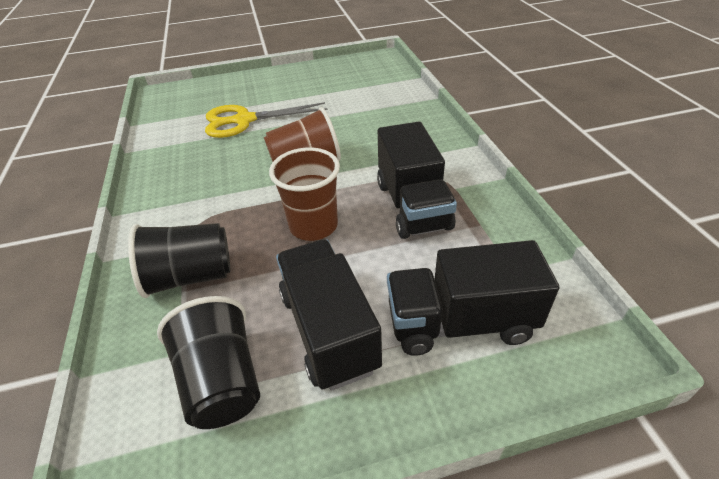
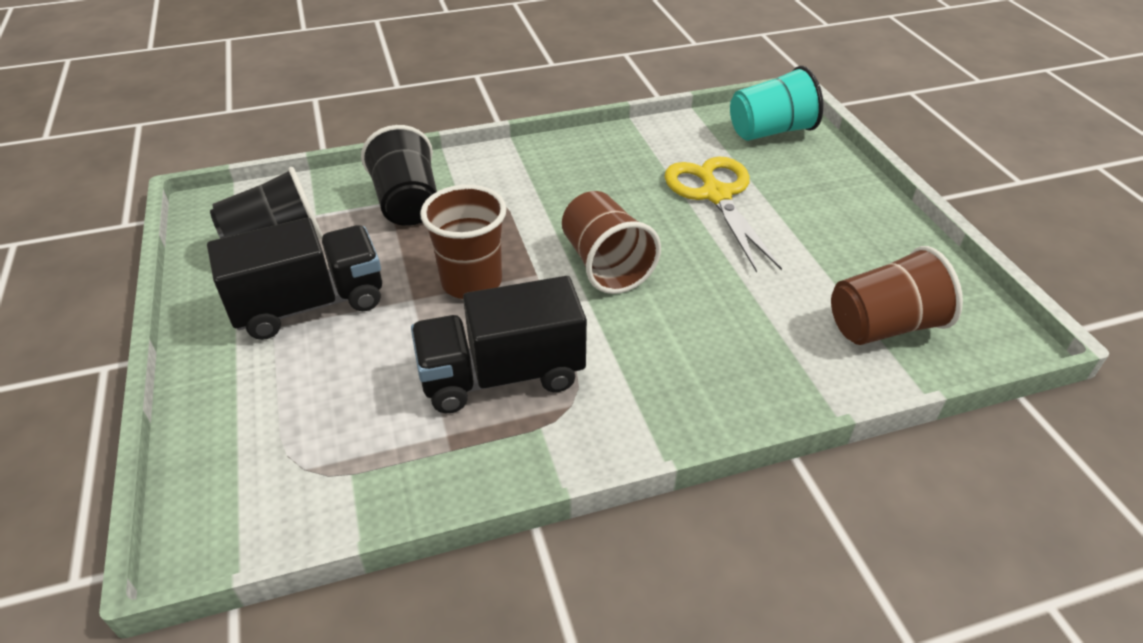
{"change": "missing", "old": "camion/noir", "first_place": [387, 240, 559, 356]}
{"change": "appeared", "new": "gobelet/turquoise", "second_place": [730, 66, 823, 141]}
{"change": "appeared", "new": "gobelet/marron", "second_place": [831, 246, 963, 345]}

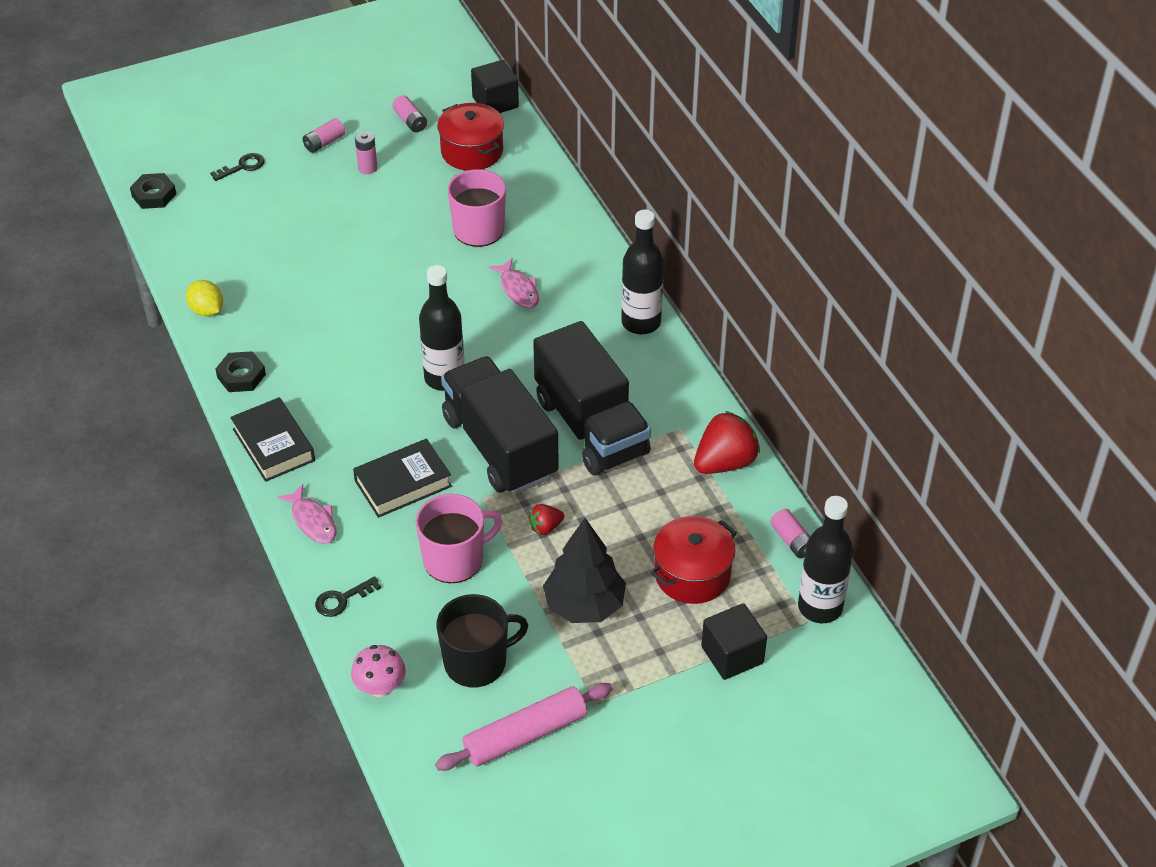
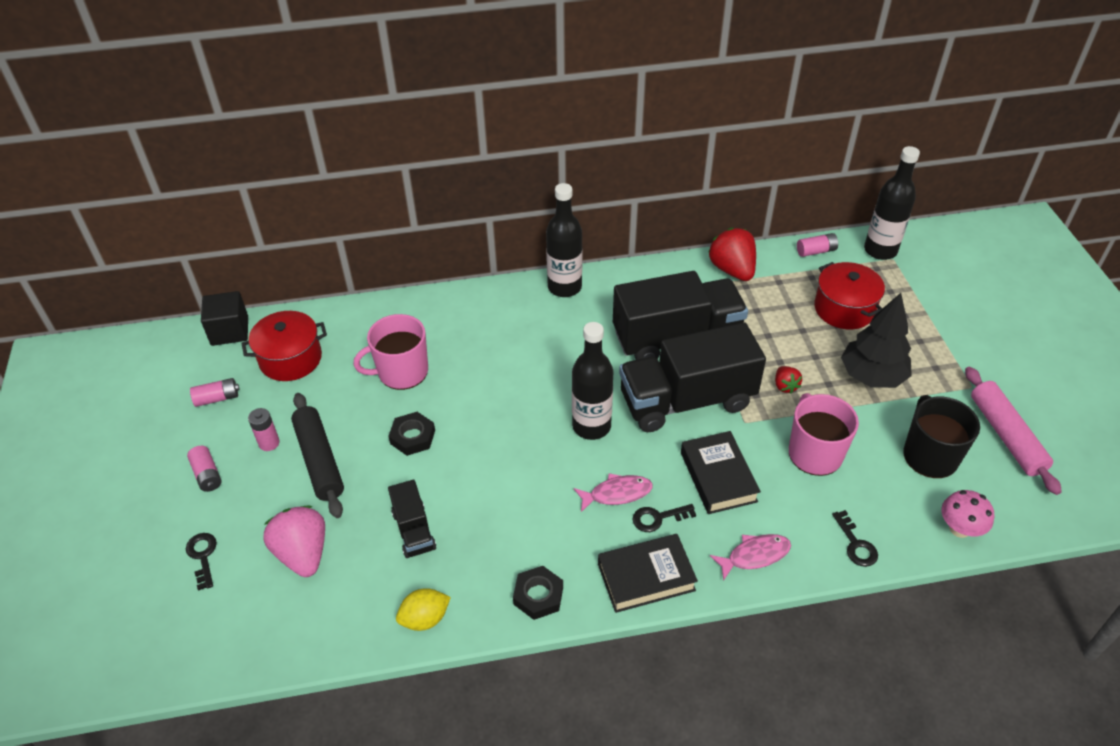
{"change": "relocated", "old": "écrou/noir", "first_place": [130, 173, 176, 209], "second_place": [388, 412, 435, 456]}
{"change": "relocated", "old": "poisson/rose", "first_place": [489, 258, 539, 308], "second_place": [574, 473, 653, 512]}
{"change": "missing", "old": "cube/noir", "first_place": [701, 603, 767, 680]}
{"change": "appeared", "new": "rouleau à pâtisserie/noir", "second_place": [291, 393, 344, 518]}
{"change": "appeared", "new": "camion/noir", "second_place": [388, 480, 436, 558]}
{"change": "appeared", "new": "clé/noir", "second_place": [633, 504, 696, 532]}
{"change": "appeared", "new": "fraise/rose", "second_place": [264, 505, 325, 577]}

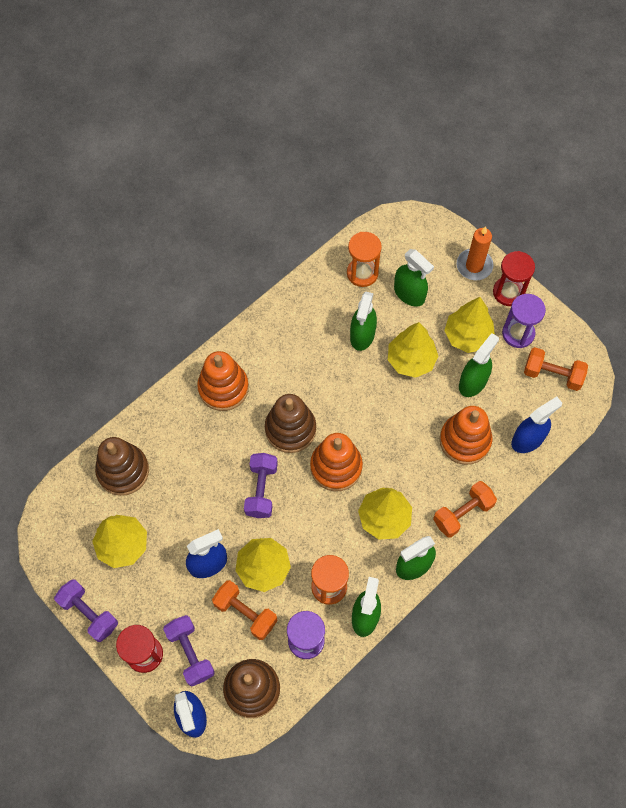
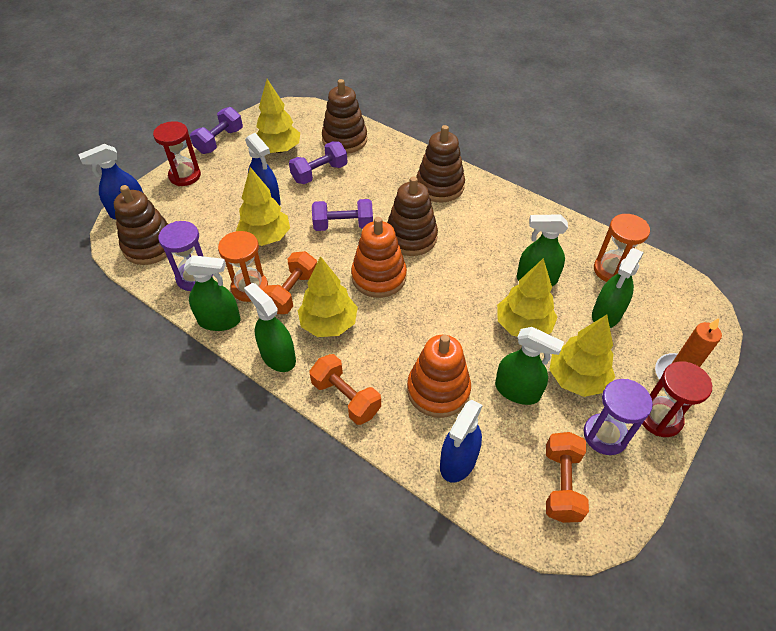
{"change": "colour", "old": "jouet à empiler/orange", "new": "jouet à empiler/marron", "first_place": [197, 351, 249, 411], "second_place": [416, 125, 465, 202]}
{"change": "spun", "old": "vaporisateur/bleu", "first_place": [511, 397, 562, 453], "second_place": [440, 400, 483, 483], "degrees": 75}
{"change": "relocated", "old": "haltère/orange", "first_place": [212, 580, 278, 640], "second_place": [263, 251, 317, 314]}
{"change": "relocated", "old": "haltère/violet", "first_place": [163, 615, 215, 687], "second_place": [289, 141, 347, 184]}

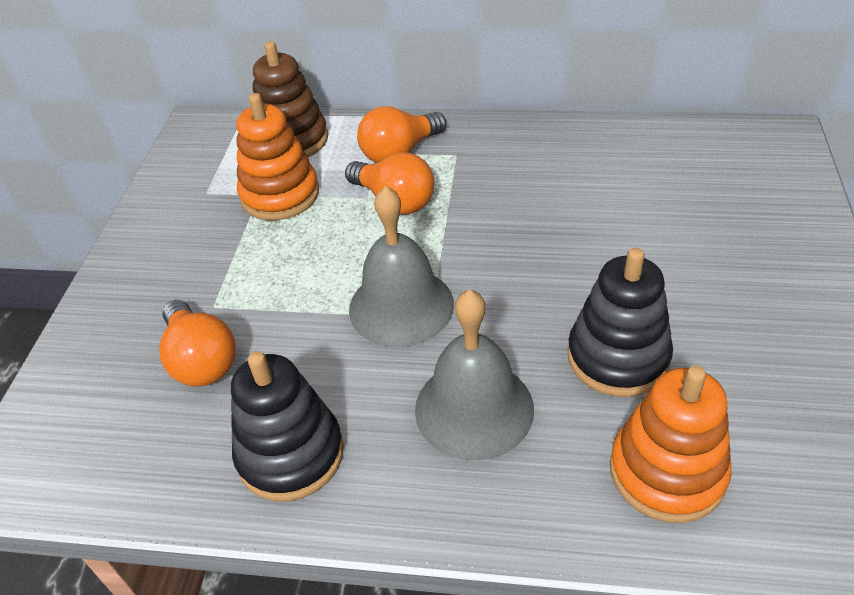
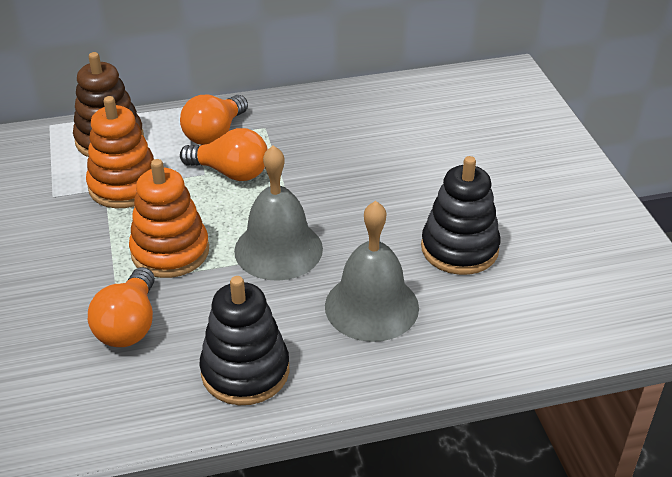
{"change": "spun", "old": "ampoule/orange", "first_place": [159, 300, 236, 387], "second_place": [88, 267, 155, 347], "degrees": 60}
{"change": "relocated", "old": "jouet à empiler/orange", "first_place": [610, 366, 731, 523], "second_place": [129, 159, 209, 278]}

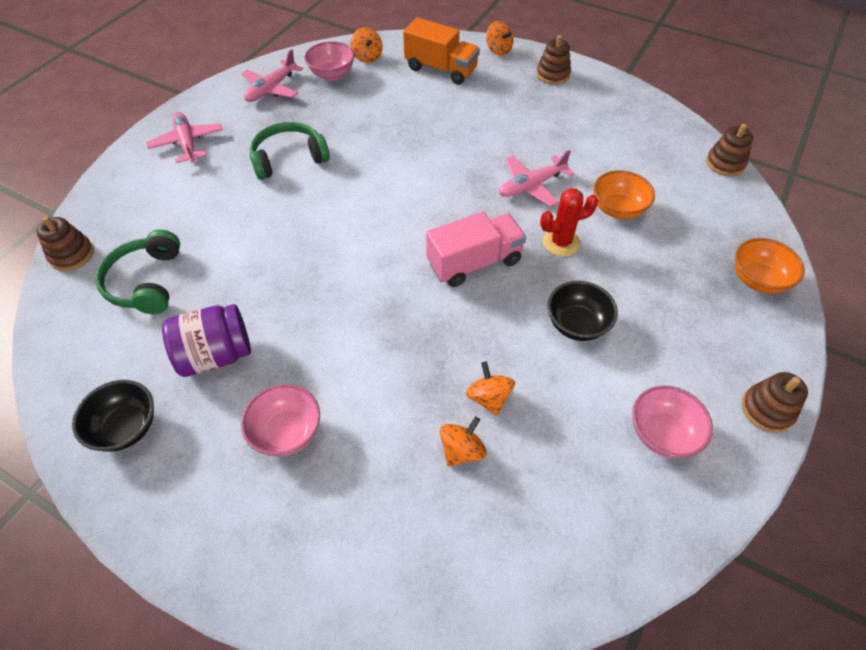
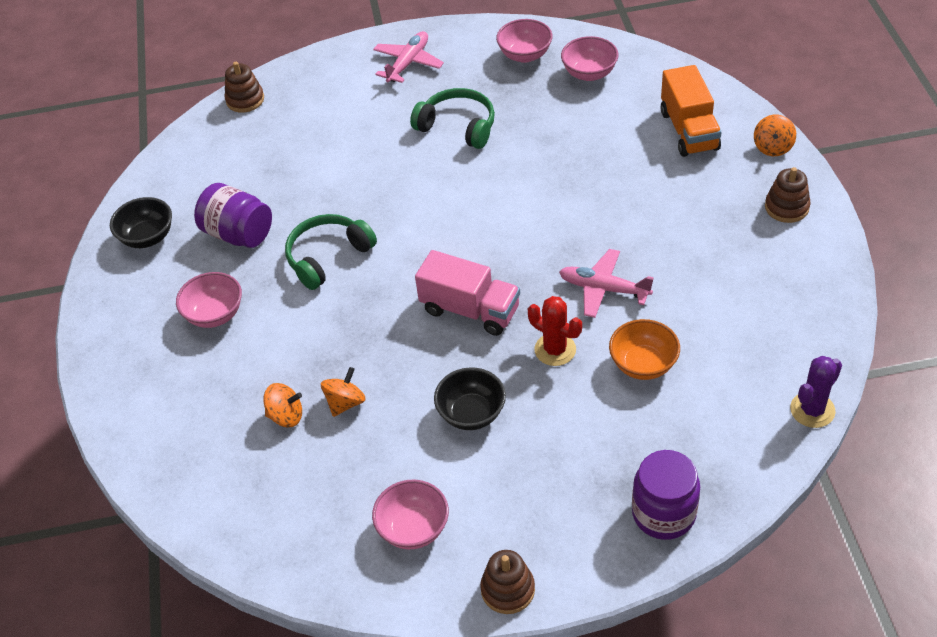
{"change": "missing", "old": "toupie/orange", "first_place": [350, 28, 383, 63]}
{"change": "exchanged", "old": "avion/rose", "new": "bol/rose", "first_place": [241, 49, 303, 102], "second_place": [496, 19, 553, 63]}
{"change": "exchanged", "old": "jouet à empiler/marron", "new": "cactus/violet", "first_place": [706, 124, 753, 176], "second_place": [790, 356, 842, 428]}
{"change": "relocated", "old": "casque audio/vert", "first_place": [95, 230, 180, 314], "second_place": [285, 214, 377, 290]}
{"change": "exchanged", "old": "bol/orange", "new": "bocal/violet", "first_place": [735, 238, 805, 294], "second_place": [632, 450, 700, 540]}

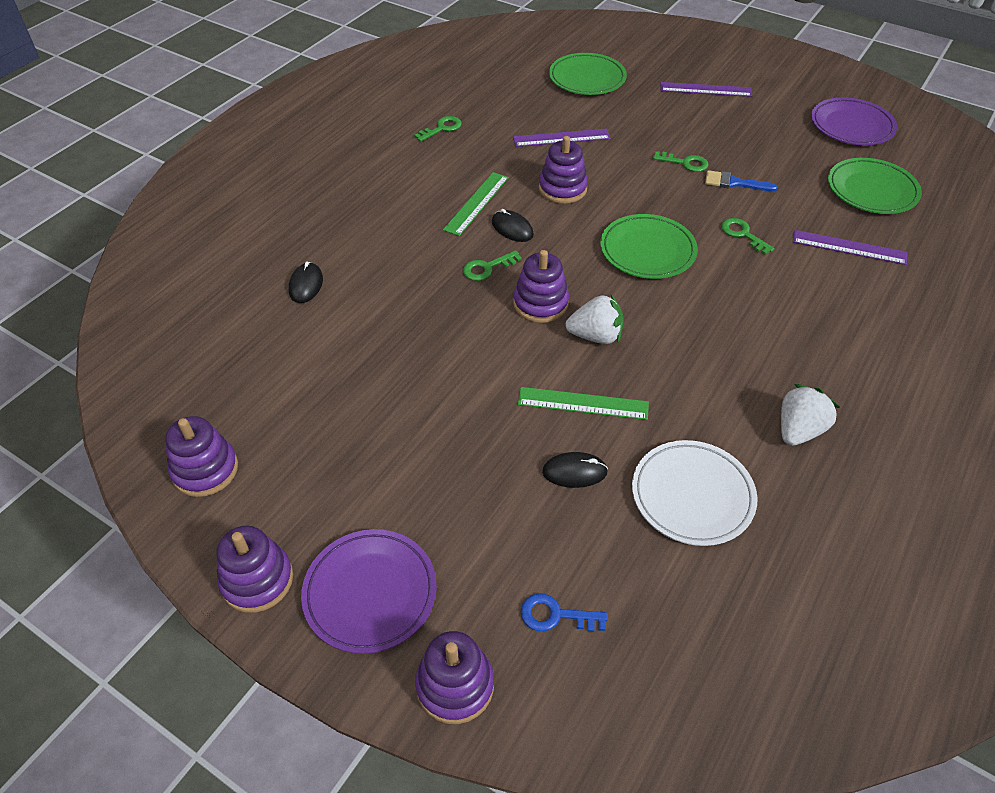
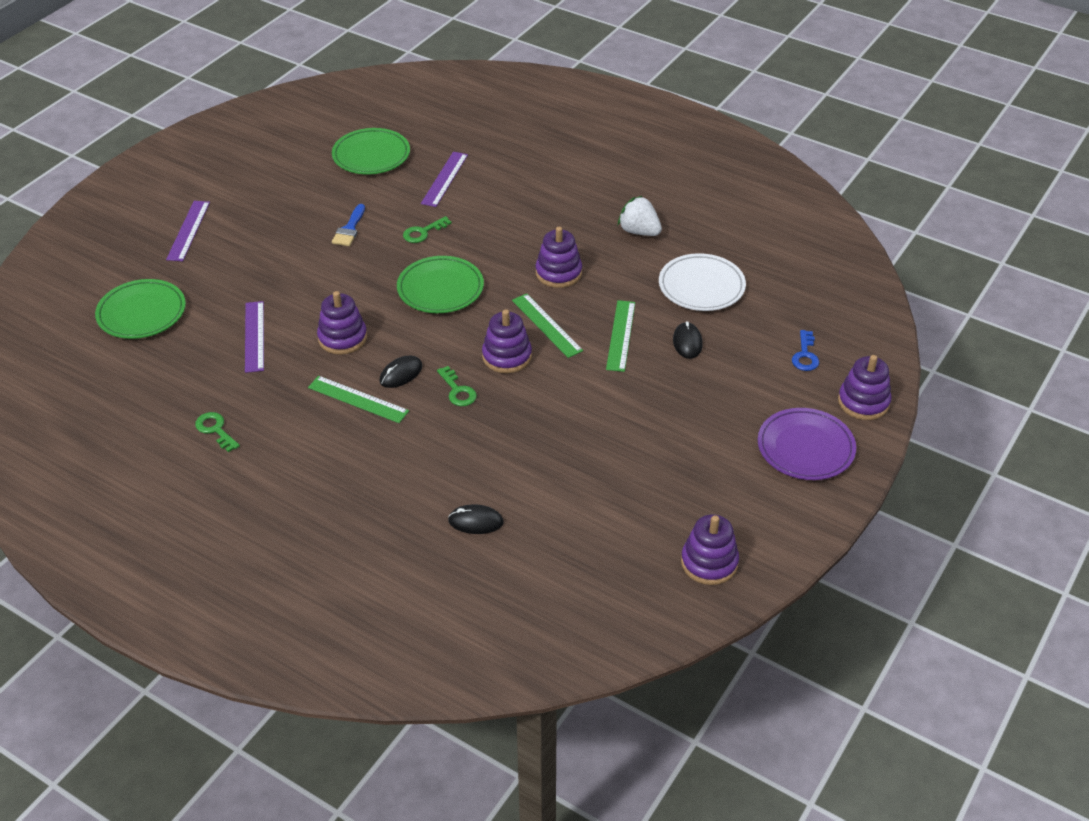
{"change": "missing", "old": "assiette/violet", "first_place": [811, 97, 897, 145]}
{"change": "missing", "old": "clé/vert", "first_place": [653, 151, 708, 172]}
{"change": "exchanged", "old": "fraise/blanc", "new": "règle/vert", "first_place": [566, 294, 624, 344], "second_place": [512, 293, 583, 358]}
{"change": "relocated", "old": "jouet à empiler/violet", "first_place": [216, 526, 293, 613], "second_place": [536, 227, 582, 288]}

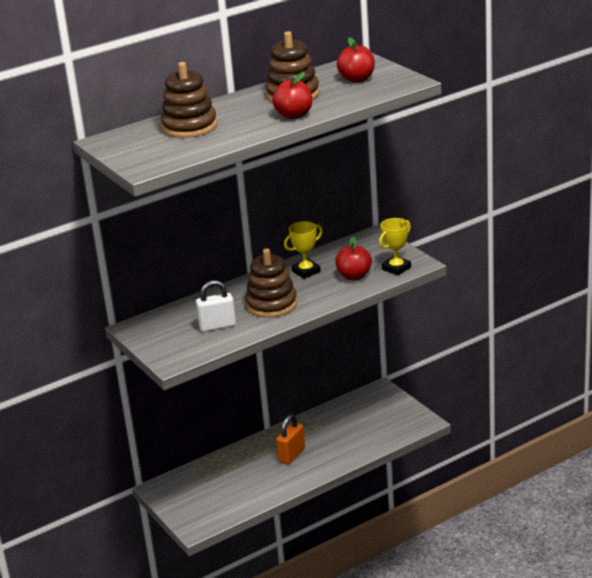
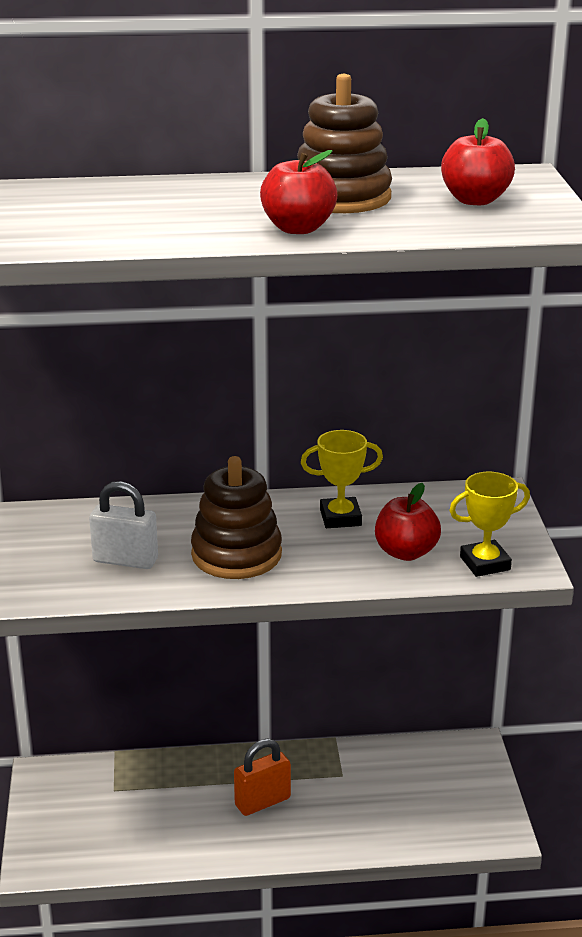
{"change": "missing", "old": "jouet à empiler/marron", "first_place": [161, 62, 217, 138]}

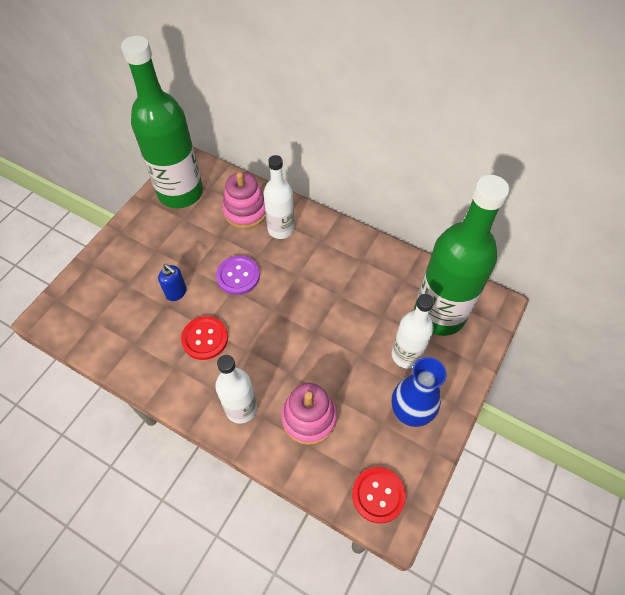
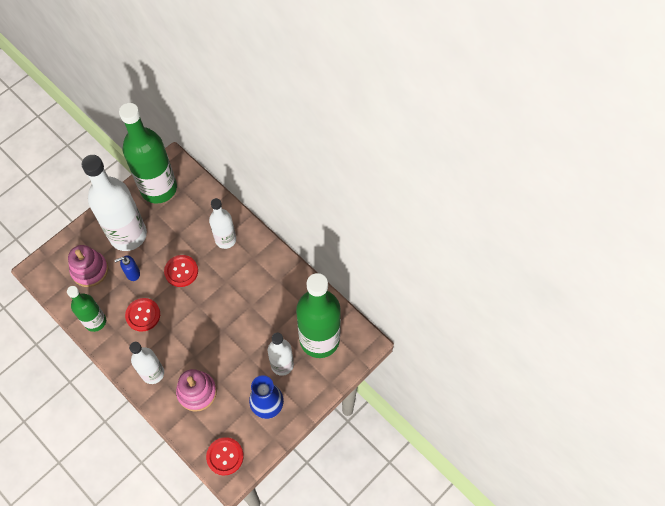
{"change": "relocated", "old": "jouet à empiler/rose", "first_place": [222, 172, 266, 229], "second_place": [68, 245, 108, 287]}
{"change": "colour", "old": "bouton/violet", "new": "bouton/rouge", "first_place": [216, 256, 260, 295], "second_place": [164, 255, 198, 287]}
{"change": "spun", "old": "distributeur de savon/bleu", "first_place": [158, 264, 187, 301], "second_place": [114, 256, 140, 281], "degrees": 105}
{"change": "appeared", "new": "bouteille/blanc", "second_place": [81, 155, 147, 251]}
{"change": "appeared", "new": "bouteille/vert", "second_place": [67, 286, 106, 332]}

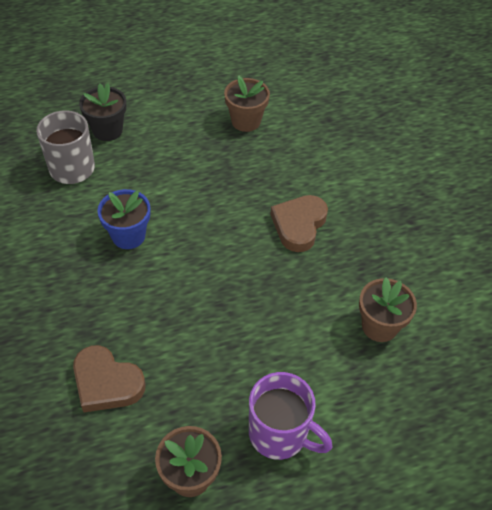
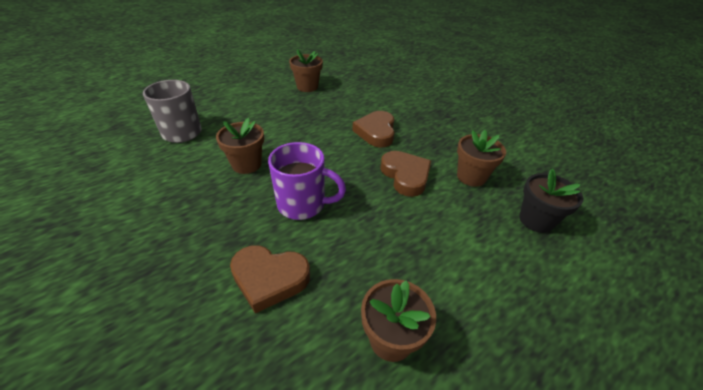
{"change": "relocated", "old": "pot de fleurs/noir", "first_place": [79, 83, 126, 141], "second_place": [519, 169, 583, 233]}
{"change": "colour", "old": "pot de fleurs/bleu", "new": "pot de fleurs/marron", "first_place": [98, 189, 151, 249], "second_place": [216, 118, 264, 174]}
{"change": "relocated", "old": "tasse/violet", "first_place": [249, 372, 332, 460], "second_place": [268, 142, 346, 220]}
{"change": "appeared", "new": "cœur/marron", "second_place": [380, 151, 431, 197]}

